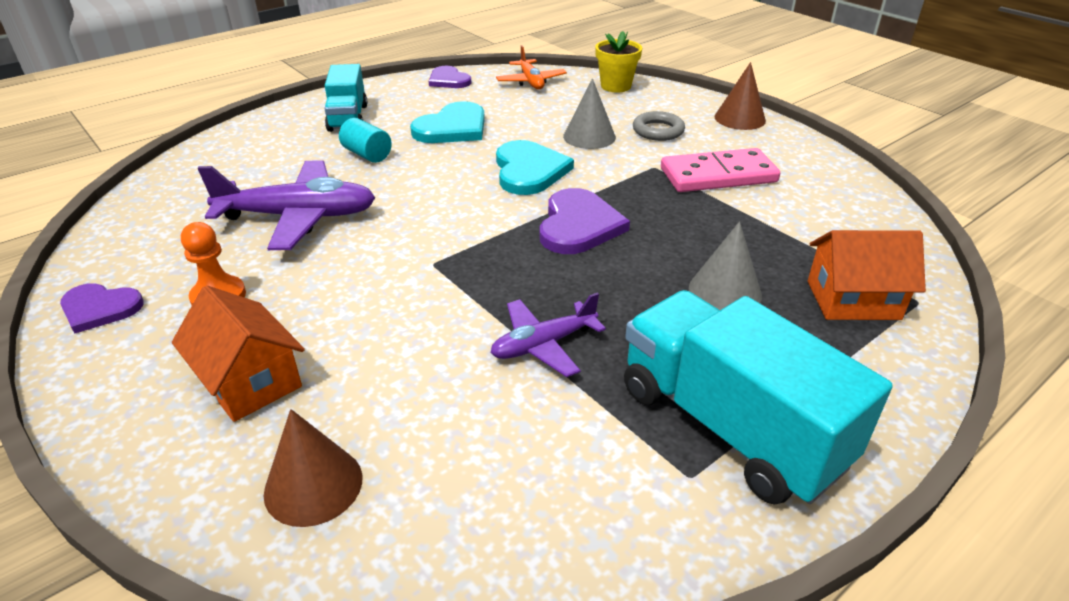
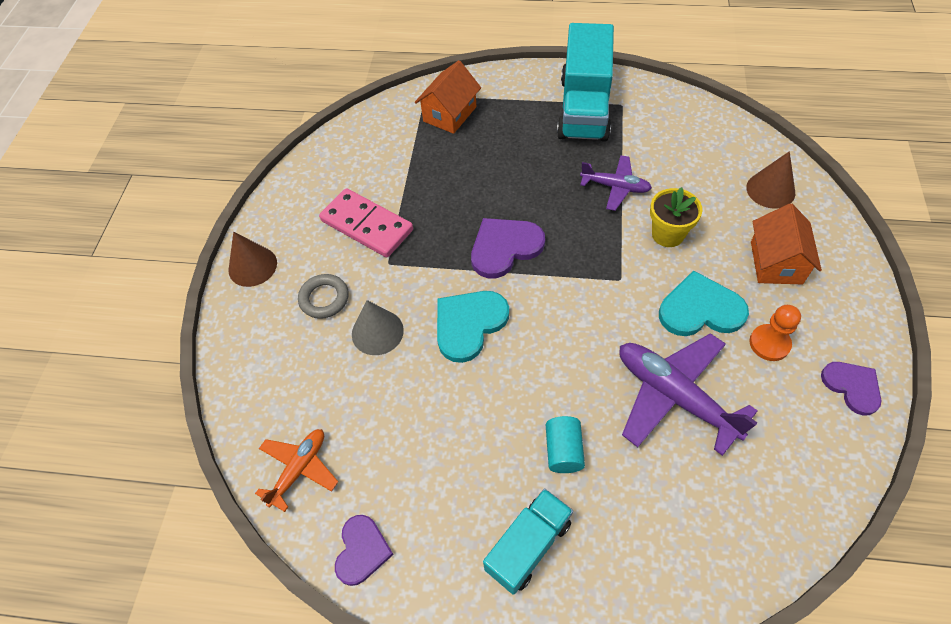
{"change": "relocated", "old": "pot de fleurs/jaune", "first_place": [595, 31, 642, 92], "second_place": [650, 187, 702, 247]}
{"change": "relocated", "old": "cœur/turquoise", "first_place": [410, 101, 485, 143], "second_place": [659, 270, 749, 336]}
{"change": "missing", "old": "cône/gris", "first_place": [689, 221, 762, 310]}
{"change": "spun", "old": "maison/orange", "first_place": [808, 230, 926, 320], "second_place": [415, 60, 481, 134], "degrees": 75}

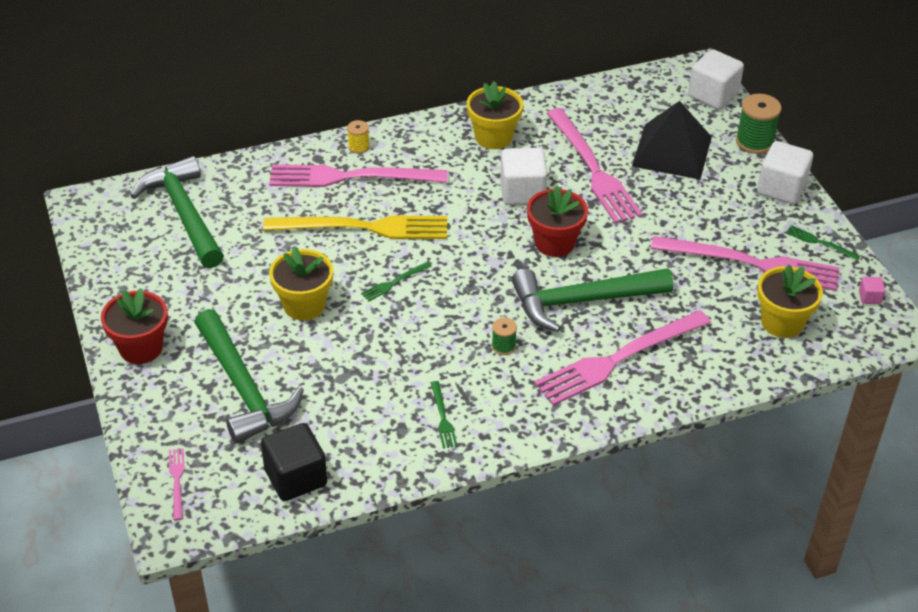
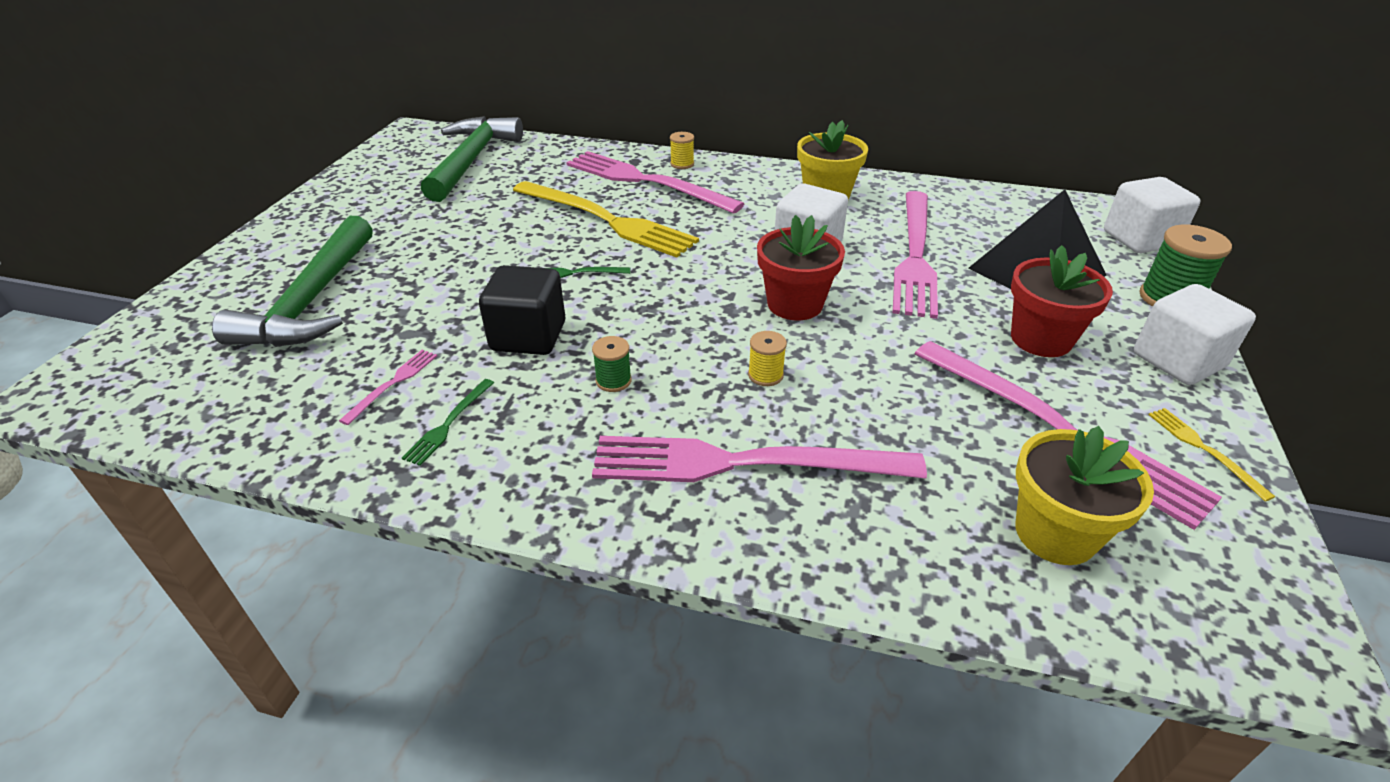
{"change": "colour", "old": "fourchette/vert", "new": "fourchette/jaune", "first_place": [786, 225, 860, 260], "second_place": [1148, 408, 1275, 502]}
{"change": "missing", "old": "pot de fleurs/jaune", "first_place": [269, 247, 333, 320]}
{"change": "exchanged", "old": "marteau/vert", "new": "bobine/jaune", "first_place": [512, 268, 673, 332], "second_place": [748, 331, 787, 386]}
{"change": "missing", "old": "cube/rose", "first_place": [859, 277, 885, 304]}
{"change": "relocated", "old": "pot de fleurs/rouge", "first_place": [101, 288, 168, 364], "second_place": [1011, 245, 1113, 357]}
{"change": "relocated", "old": "cube/noir", "first_place": [261, 423, 327, 501], "second_place": [479, 265, 565, 355]}
{"change": "relocated", "old": "fourchette/rose", "first_place": [169, 448, 185, 520], "second_place": [339, 350, 437, 425]}

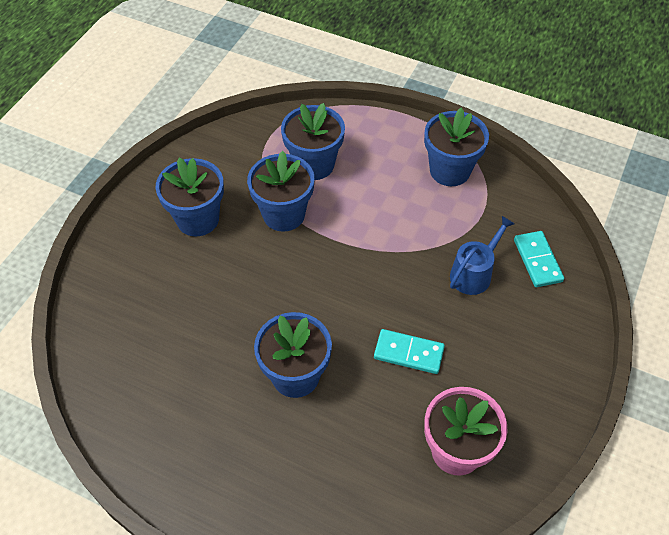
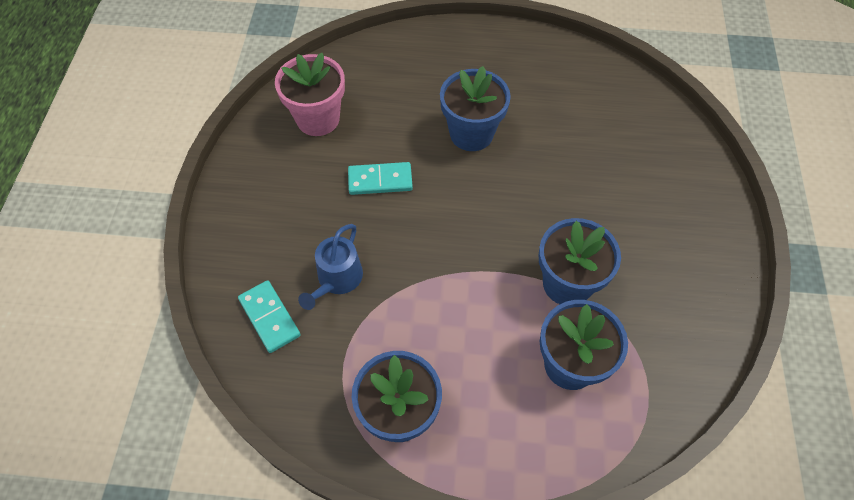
{"change": "missing", "old": "pot de fleurs/bleu", "first_place": [156, 158, 224, 236]}

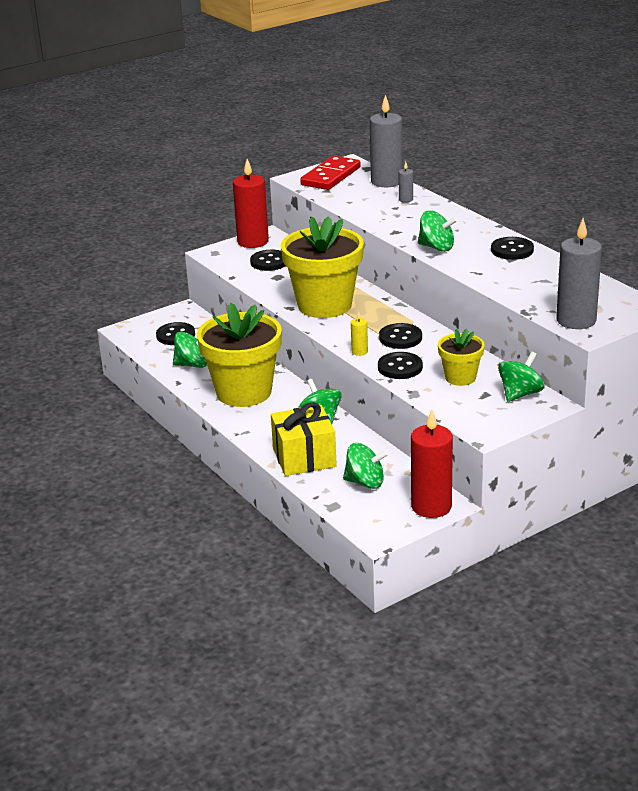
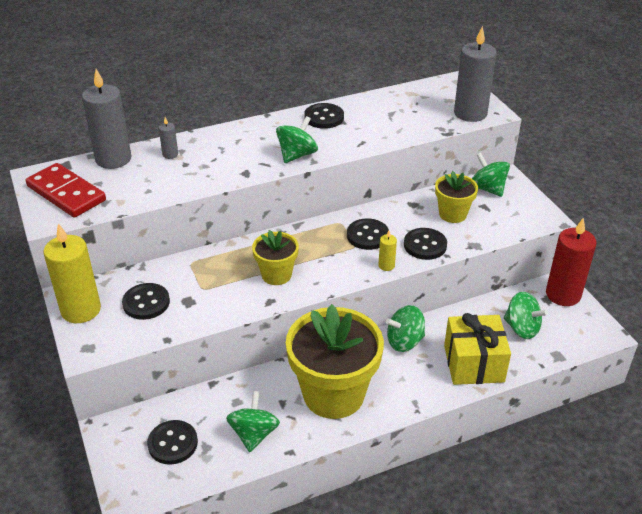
{"change": "colour", "old": "bougie/rouge", "new": "bougie/jaune", "first_place": [233, 159, 269, 248], "second_place": [43, 223, 101, 323]}
{"change": "size", "old": "pot de fleurs/jaune", "first_place": [281, 216, 364, 318], "second_place": [252, 230, 299, 285], "factor": 0.51}
{"change": "spun", "old": "toupie/vert", "first_place": [343, 443, 388, 489], "second_place": [504, 292, 548, 339], "degrees": 105}

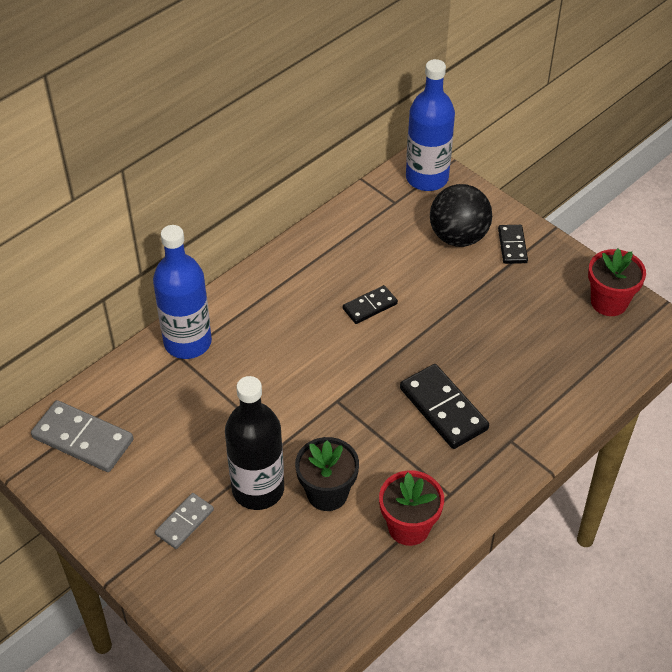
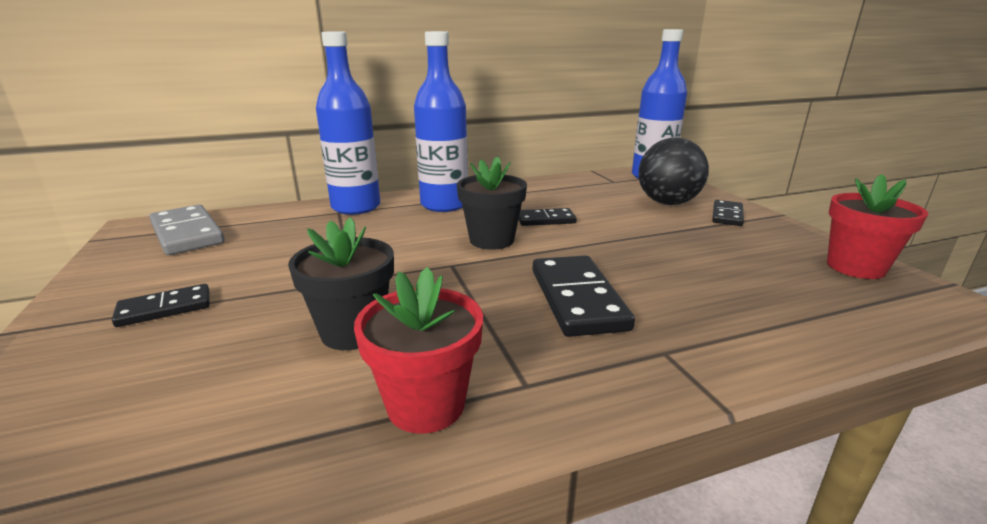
{"change": "missing", "old": "bouteille/noir", "first_place": [225, 376, 284, 510]}
{"change": "colour", "old": "domino/gris", "new": "domino/noir", "first_place": [155, 493, 214, 549], "second_place": [112, 284, 210, 327]}
{"change": "appeared", "new": "bouteille/bleu", "second_place": [414, 31, 468, 212]}
{"change": "appeared", "new": "pot de fleurs/noir", "second_place": [457, 156, 527, 250]}

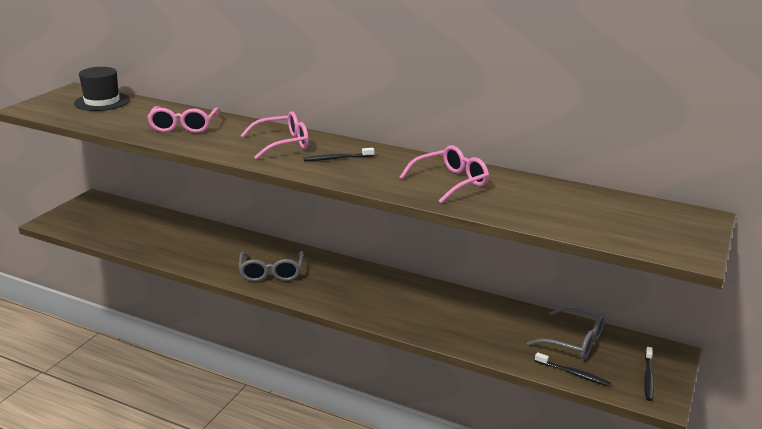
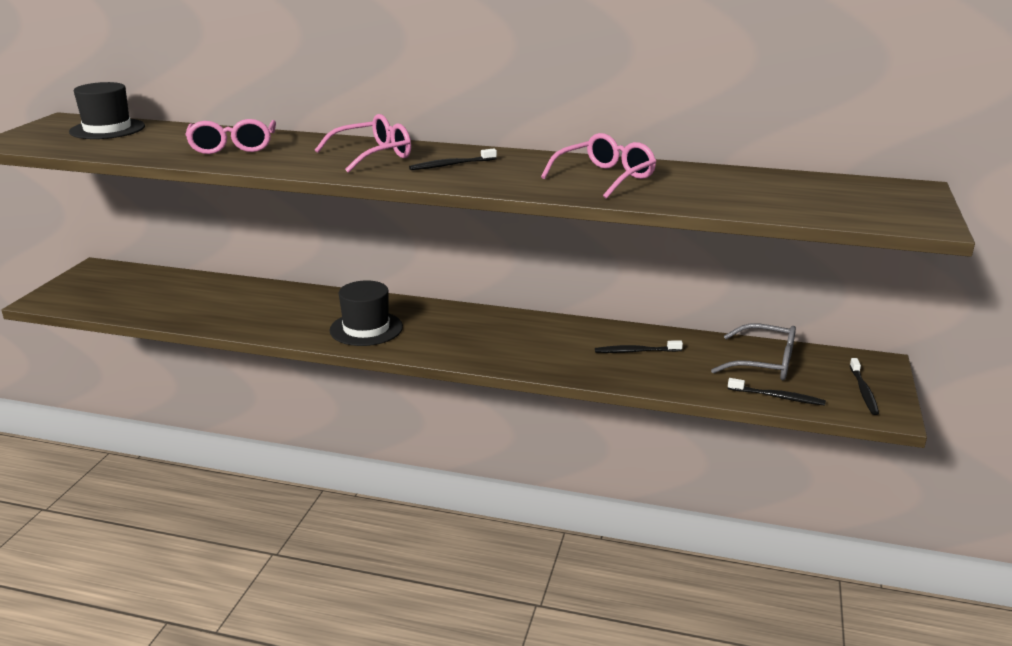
{"change": "exchanged", "old": "lunettes/gris", "new": "chapeau/noir", "first_place": [239, 251, 304, 282], "second_place": [329, 280, 403, 346]}
{"change": "appeared", "new": "brosse à dents/noir", "second_place": [595, 340, 683, 353]}

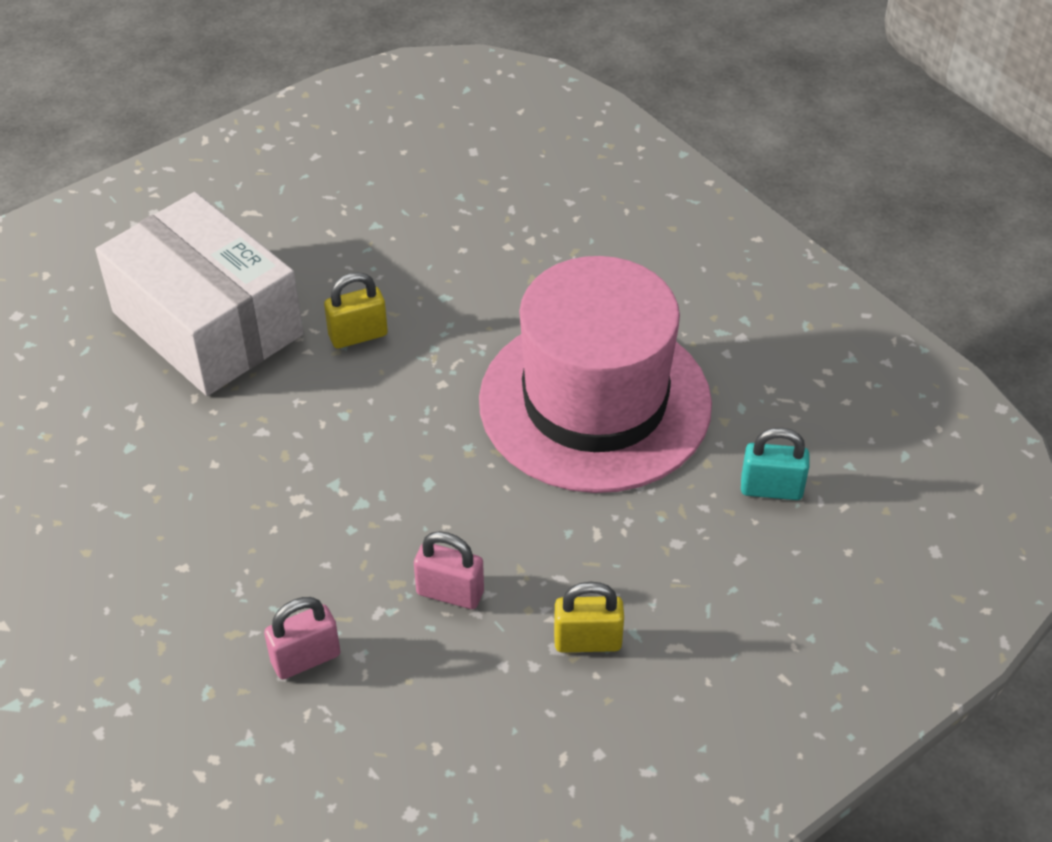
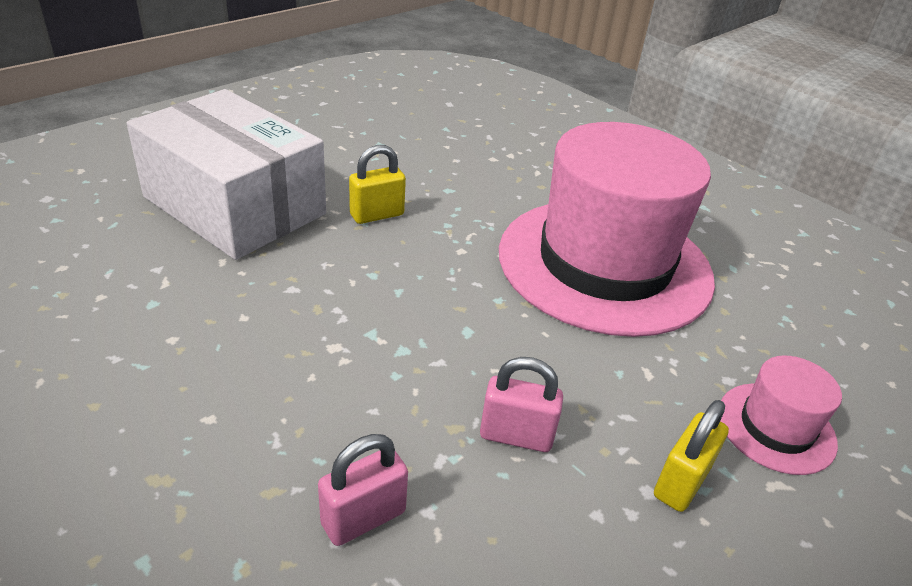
{"change": "missing", "old": "cadenas/turquoise", "first_place": [741, 427, 809, 500]}
{"change": "spun", "old": "cadenas/jaune", "first_place": [554, 582, 624, 653], "second_place": [654, 400, 729, 512], "degrees": -45}
{"change": "appeared", "new": "chapeau/rose", "second_place": [720, 355, 842, 475]}

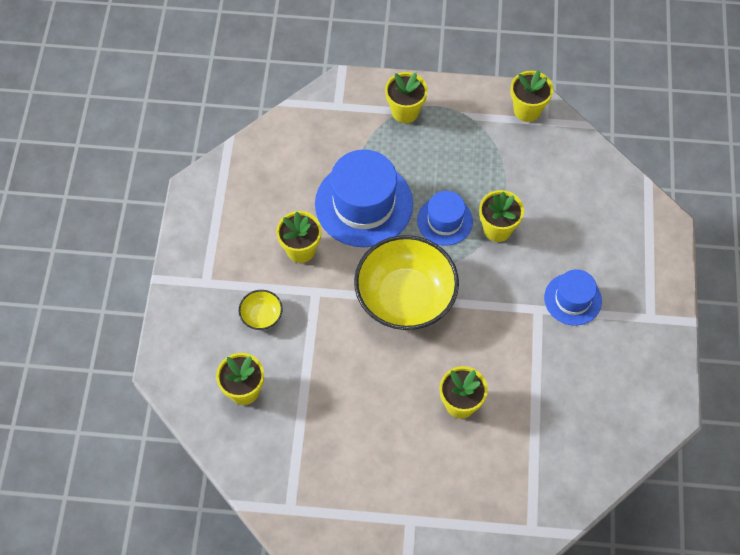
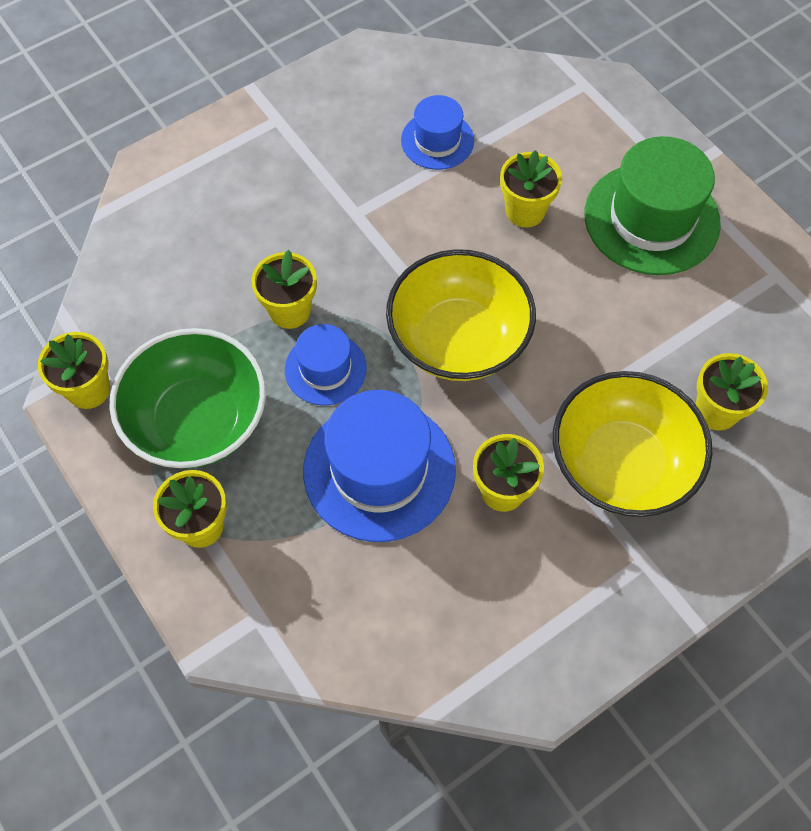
{"change": "relocated", "old": "chapeau/bleu", "first_place": [544, 269, 602, 326], "second_place": [401, 95, 474, 170]}
{"change": "size", "old": "bol/jaune", "first_place": [239, 290, 283, 330], "second_place": [553, 371, 712, 517], "factor": 2.36}
{"change": "appeared", "new": "chapeau/vert", "second_place": [584, 136, 721, 275]}
{"change": "appeared", "new": "bol/vert", "second_place": [109, 328, 266, 468]}

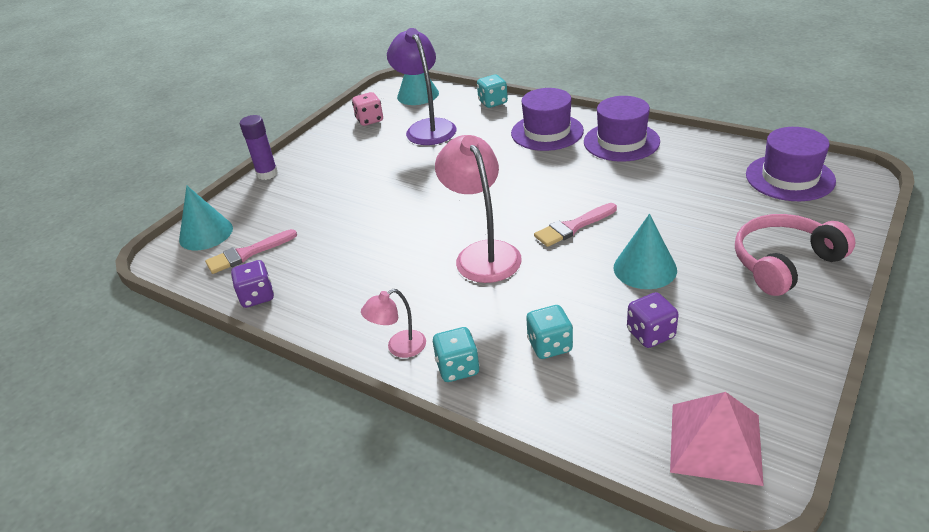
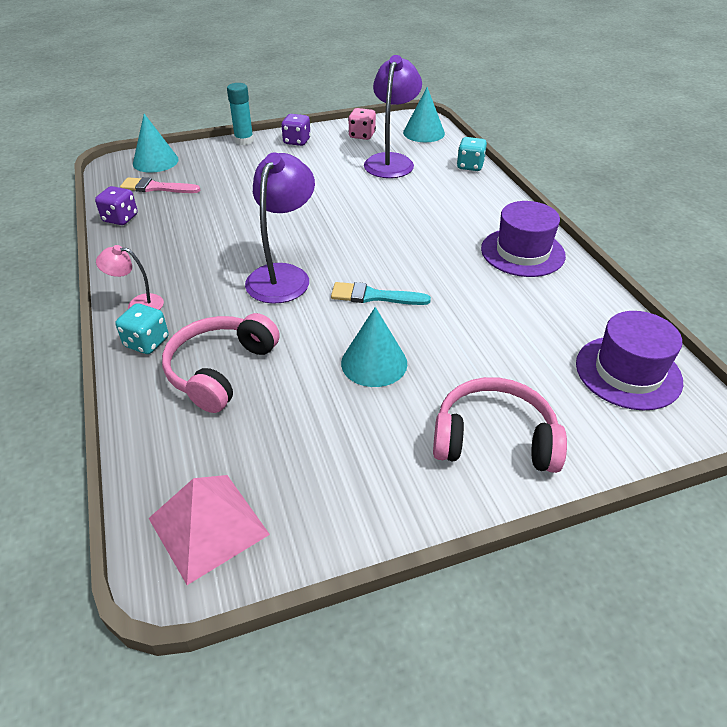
{"change": "missing", "old": "chapeau/violet", "first_place": [511, 88, 584, 151]}
{"change": "colour", "old": "bâton de colle/violet", "new": "bâton de colle/turquoise", "first_place": [240, 115, 278, 180], "second_place": [227, 83, 254, 145]}
{"change": "colour", "old": "lampe/rose", "new": "lampe/violet", "first_place": [435, 135, 522, 283], "second_place": [245, 152, 315, 304]}
{"change": "colour", "old": "pinceau/rose", "new": "pinceau/turquoise", "first_place": [534, 203, 617, 247], "second_place": [331, 282, 431, 305]}
{"change": "relocated", "old": "dé/violet", "first_place": [627, 292, 679, 348], "second_place": [281, 114, 311, 146]}
{"change": "exchanged", "old": "dé/turquoise", "new": "casque audio/rose", "first_place": [526, 305, 573, 359], "second_place": [162, 313, 280, 413]}

